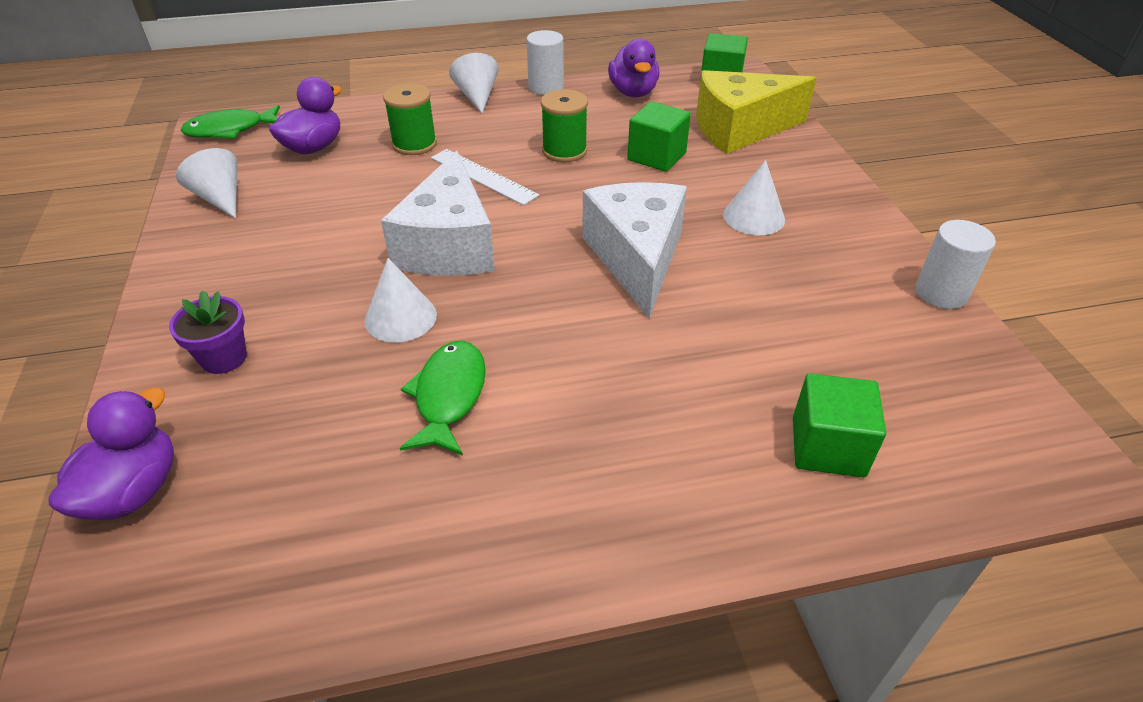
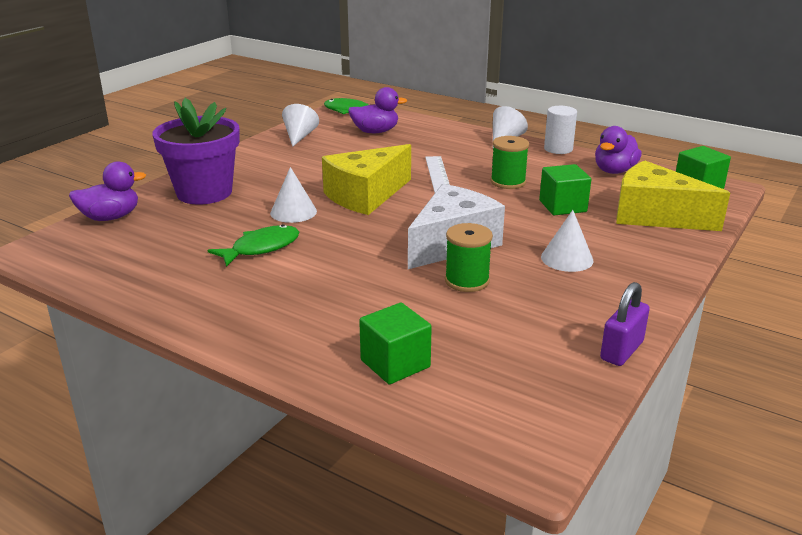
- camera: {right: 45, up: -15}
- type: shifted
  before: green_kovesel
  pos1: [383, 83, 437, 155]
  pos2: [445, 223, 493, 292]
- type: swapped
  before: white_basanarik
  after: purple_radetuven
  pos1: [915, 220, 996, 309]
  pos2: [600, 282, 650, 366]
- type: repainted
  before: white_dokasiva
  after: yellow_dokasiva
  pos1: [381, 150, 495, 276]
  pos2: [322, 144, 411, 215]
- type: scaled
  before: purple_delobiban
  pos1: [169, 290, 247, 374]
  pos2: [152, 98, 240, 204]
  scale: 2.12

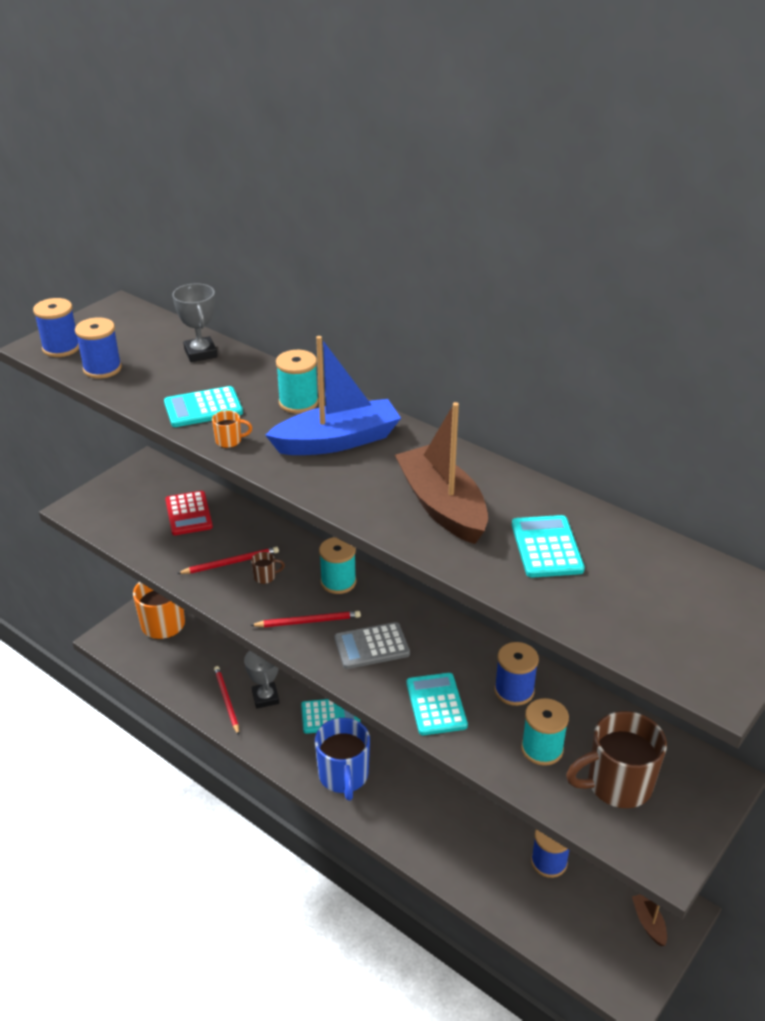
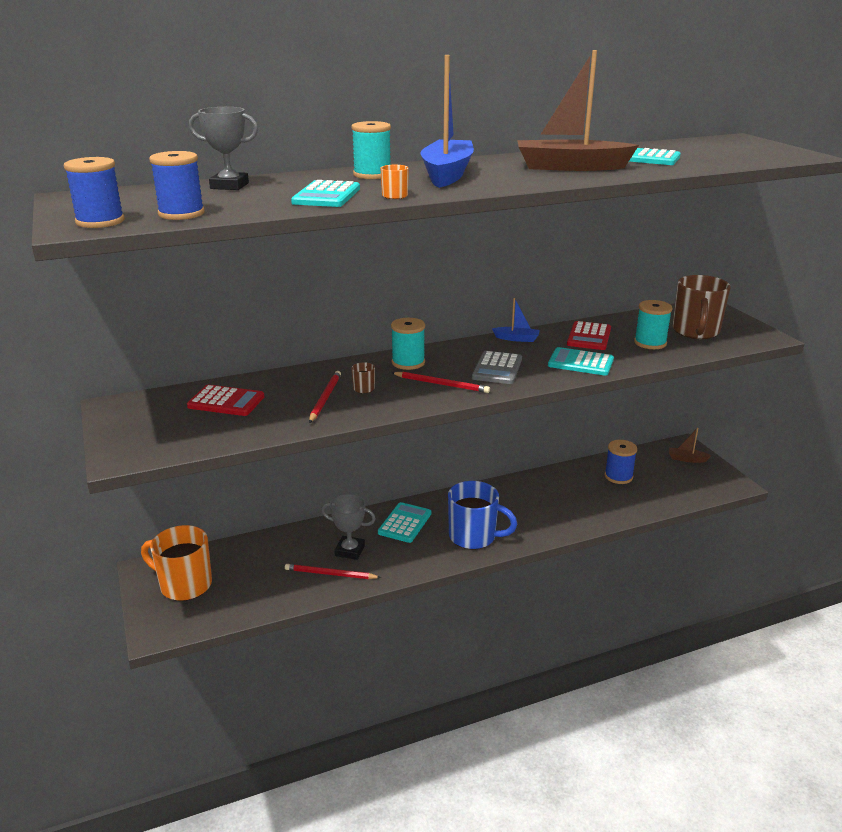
- camera: {right: -60, up: -10}
- type: new
  after: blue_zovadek
  pos2: [492, 298, 540, 342]
- type: swapped
  before: blue_kovesel
  after: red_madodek
  pos1: [494, 642, 539, 706]
  pos2: [567, 321, 611, 350]
- type: rotated
  before: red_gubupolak
  pos1: [250, 611, 361, 627]
  pos2: [392, 372, 490, 393]
  turn: 90

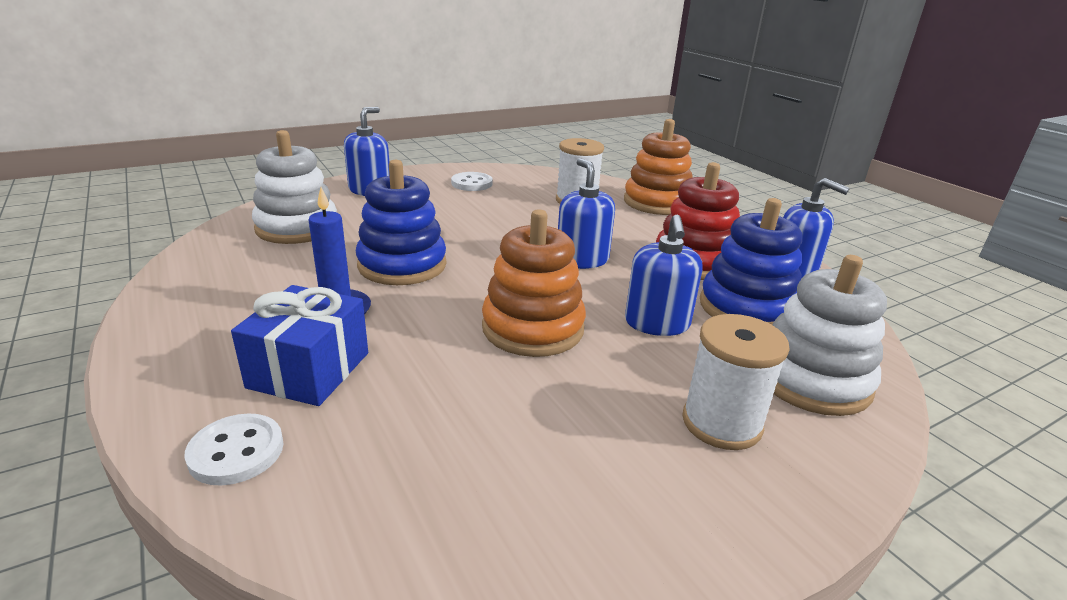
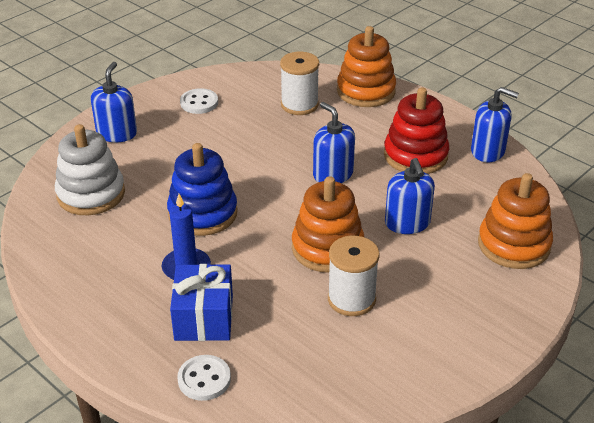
- camera: {right: -15, up: 10}
- type: gone
  before: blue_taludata
  pos1: [700, 198, 802, 325]
- type: shifted
  before: white_kovesel
  pos1: [682, 314, 790, 450]
  pos2: [328, 236, 380, 316]
- type: repainted
  before: white_taludata
  after: orange_taludata
  pos1: [773, 255, 887, 416]
  pos2: [478, 173, 553, 269]

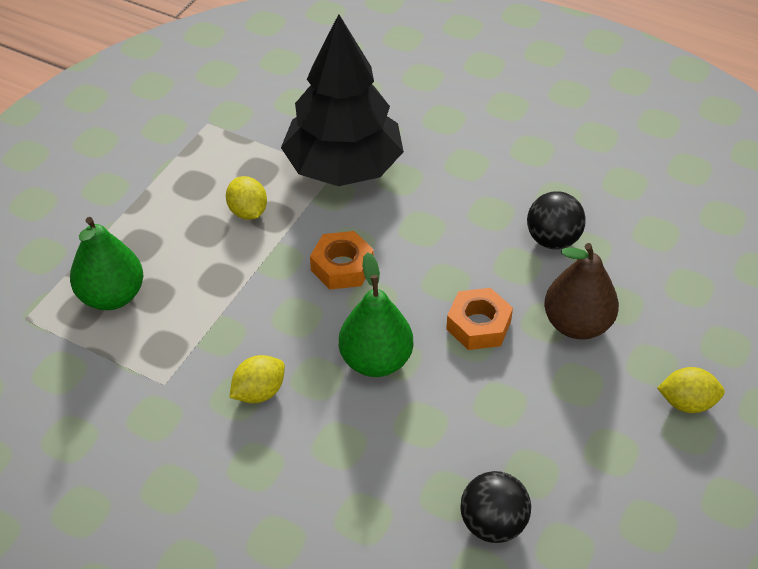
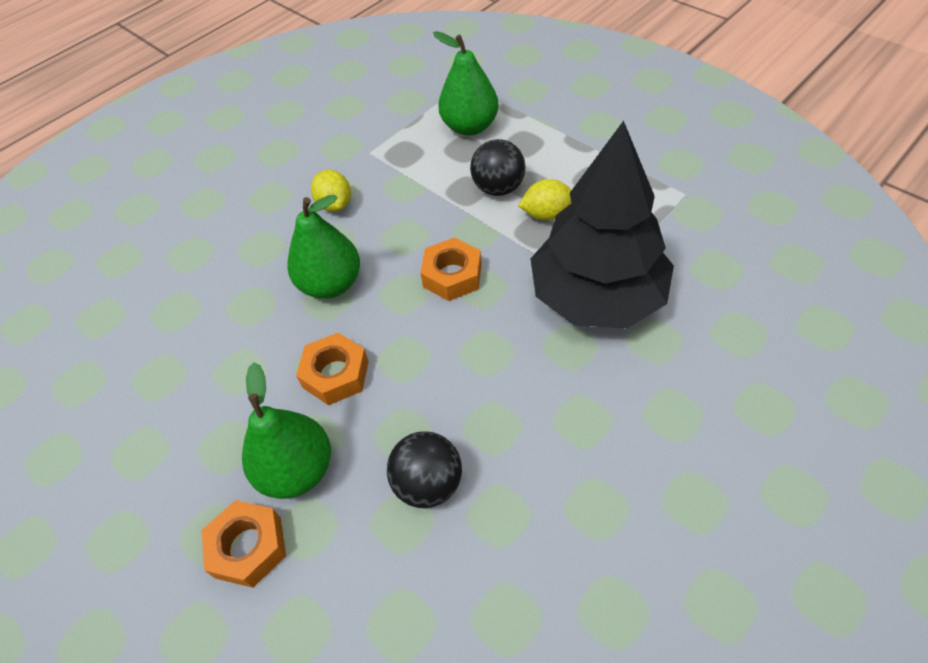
- camera: {right: 110, up: 5}
- type: gone
  before: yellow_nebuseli
  pos1: [657, 367, 725, 413]
- type: new
  after: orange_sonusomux
  pos2: [201, 500, 286, 588]
- type: shifted
  before: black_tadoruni
  pos1: [460, 471, 531, 543]
  pos2: [470, 139, 525, 196]
- type: repainted
  before: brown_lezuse
  after: green_lezuse
  pos1: [544, 243, 619, 340]
  pos2: [242, 362, 331, 499]

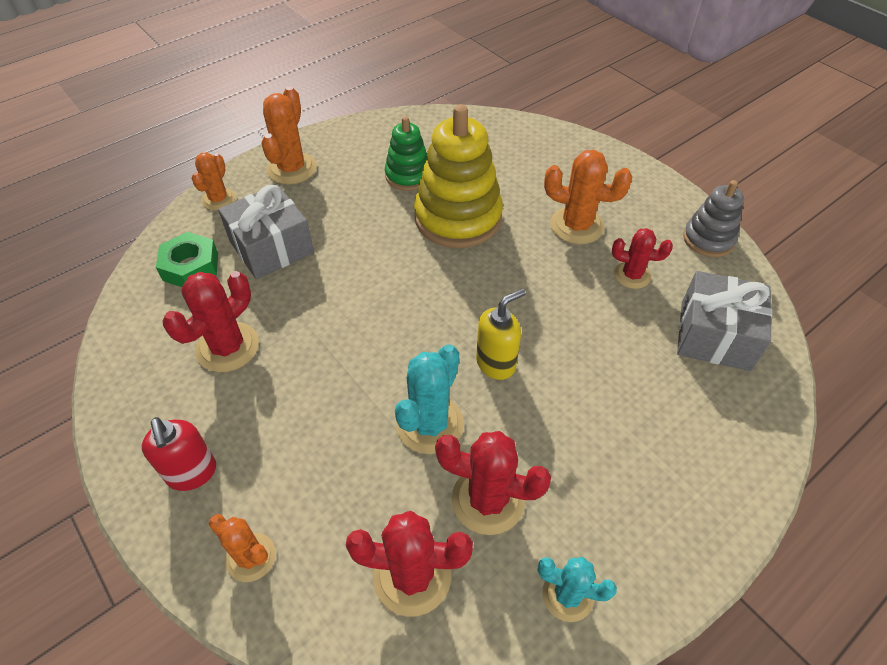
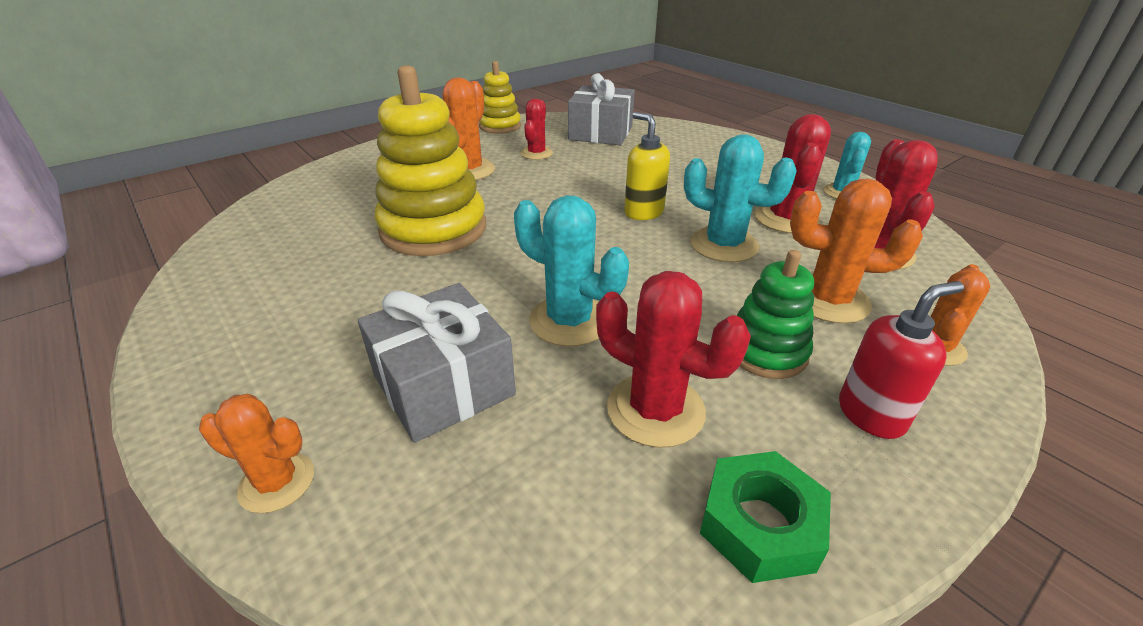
- camera: {right: -90, up: -15}
- type: new
  after: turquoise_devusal
  pos2: [514, 195, 629, 347]
- type: shifted
  before: green_sonusomux
  pos1: [156, 232, 218, 287]
  pos2: [700, 451, 831, 583]
- type: shifted
  before: orange_devusal
  pos1: [262, 86, 317, 185]
  pos2: [790, 178, 923, 324]
- type: shifted
  before: green_taludata
  pos1: [385, 116, 427, 191]
  pos2: [737, 250, 814, 379]
- type: repainted
  before: grey_taludata
  after: yellow_taludata
  pos1: [683, 180, 744, 257]
  pos2: [479, 61, 521, 134]

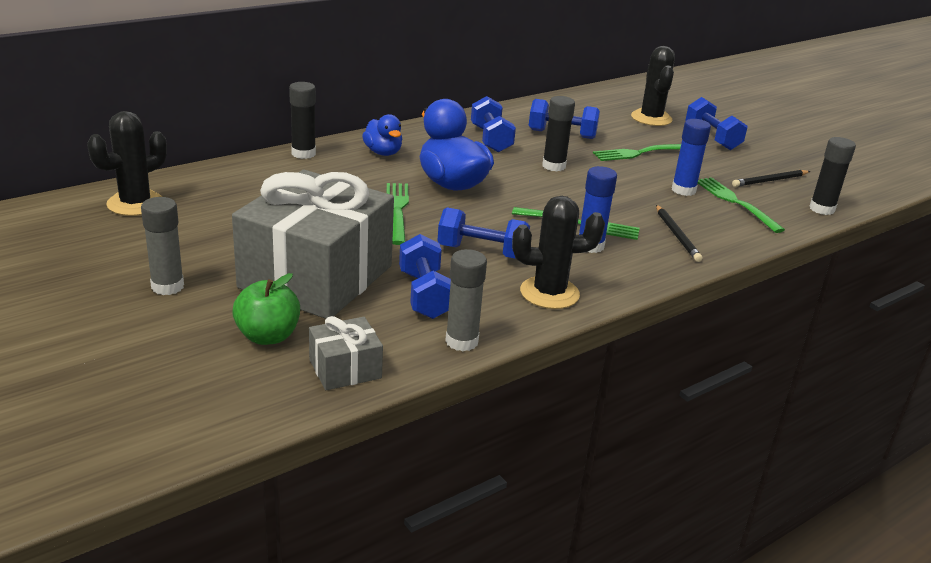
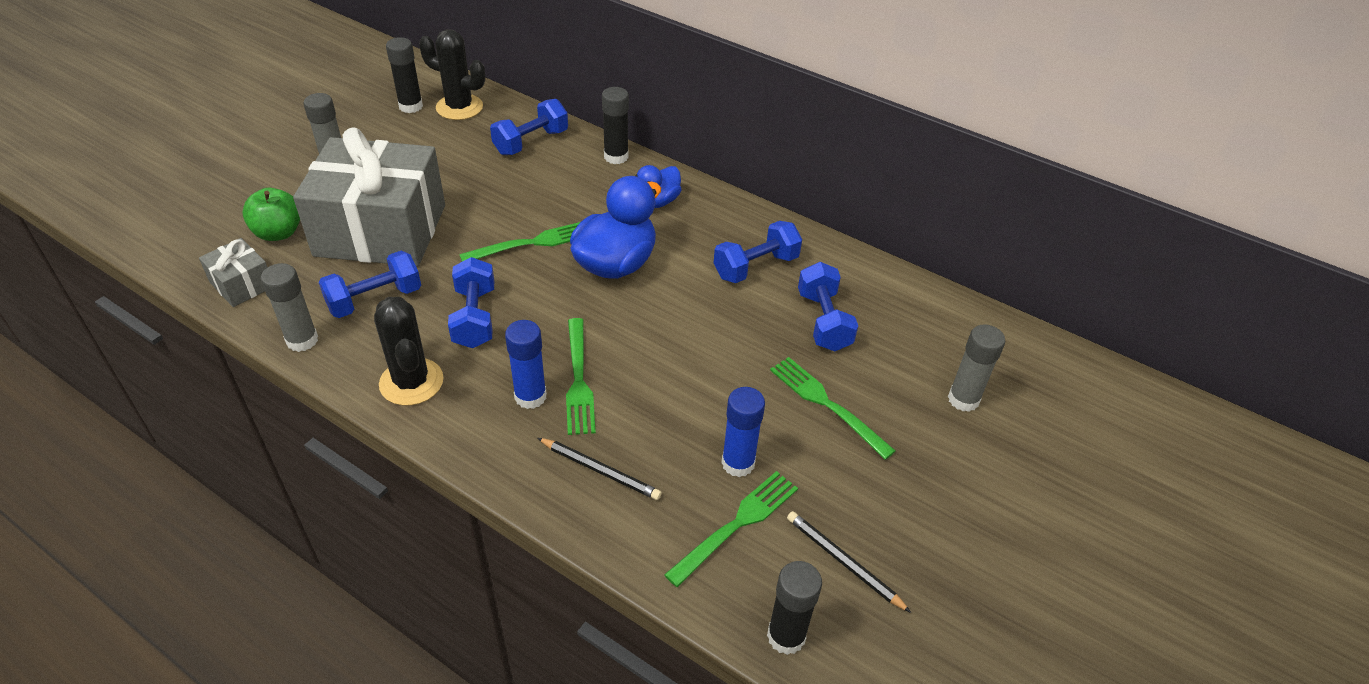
- camera: {right: 70, up: 15}
- type: shifted
  before: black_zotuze
  pos1: [542, 96, 575, 172]
  pos2: [386, 37, 423, 113]
- type: shifted
  before: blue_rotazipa
  pos1: [685, 97, 748, 150]
  pos2: [490, 99, 568, 155]
- type: swapped
  before: black_devusal
  after: grey_zotuze
  pos1: [631, 46, 675, 126]
  pos2: [948, 324, 1005, 412]
- type: rotated
  before: black_gubupolak
  pos1: [656, 205, 703, 262]
  pos2: [538, 438, 662, 500]
  turn: -120

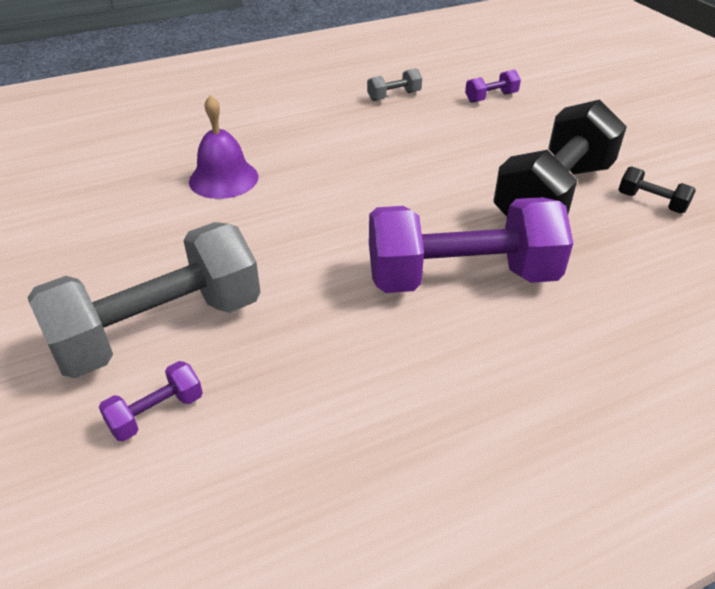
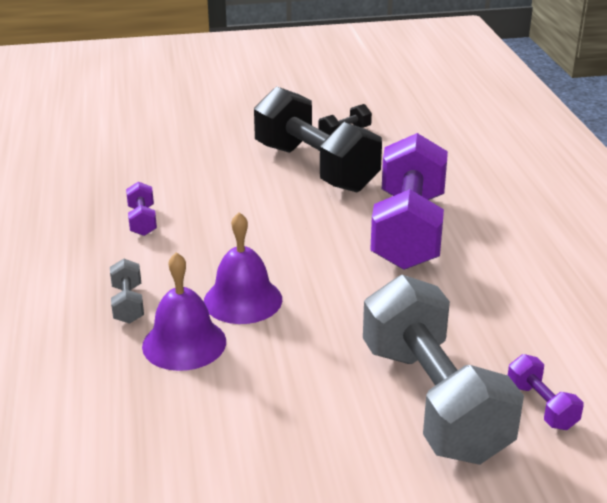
- camera: {right: -75, up: -10}
- type: new
  after: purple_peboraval
  pos2: [204, 212, 282, 324]
- type: shifted
  before: grey_rotazipa
  pos1: [367, 68, 422, 101]
  pos2: [110, 259, 144, 324]
- type: shifted
  before: purple_rotazipa
  pos1: [465, 69, 521, 103]
  pos2: [126, 182, 157, 236]

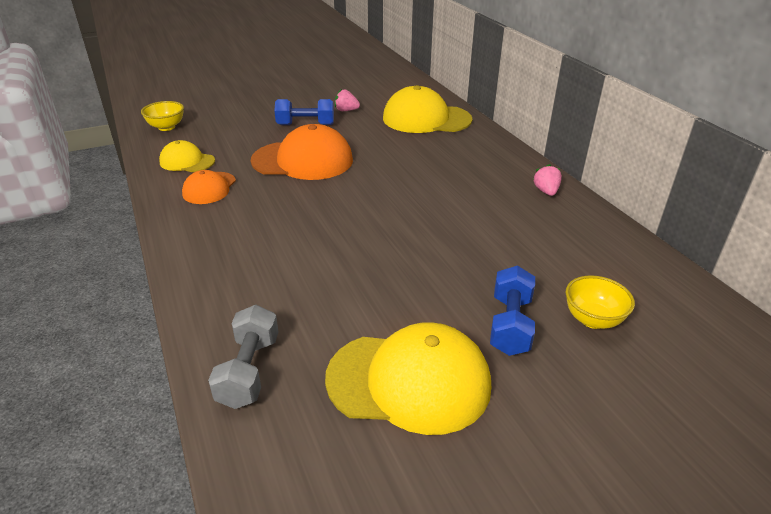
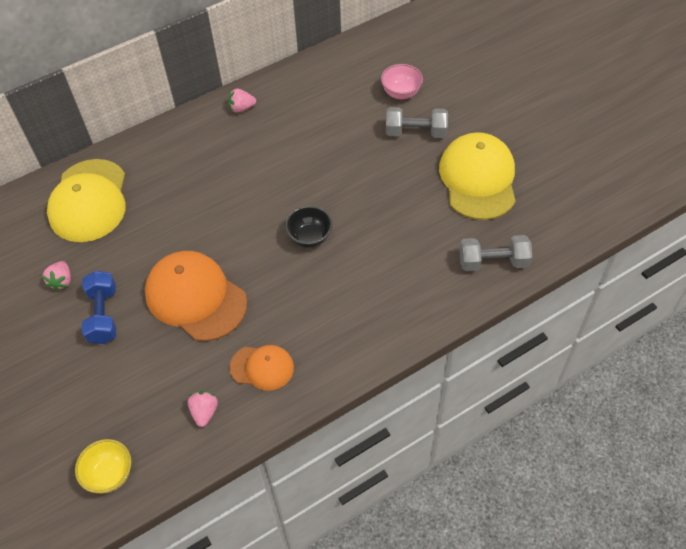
- camera: {right: -95, up: 20}
- type: new
  after: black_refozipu
  pos2: [285, 206, 333, 248]
- type: swapped
  before: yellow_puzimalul
  after: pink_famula
  pos1: [159, 140, 215, 172]
  pos2: [188, 391, 218, 427]
- type: repainted
  before: blue_rotazipa
  after: grey_rotazipa
  pos1: [490, 266, 535, 356]
  pos2: [386, 107, 448, 138]
- type: repainted
  before: yellow_refozipu
  after: pink_refozipu
  pos1: [566, 275, 635, 329]
  pos2: [381, 64, 423, 99]
- type: rotated
  before: orange_puzimalul
  pos1: [251, 124, 353, 180]
  pos2: [145, 251, 247, 341]
  turn: -45

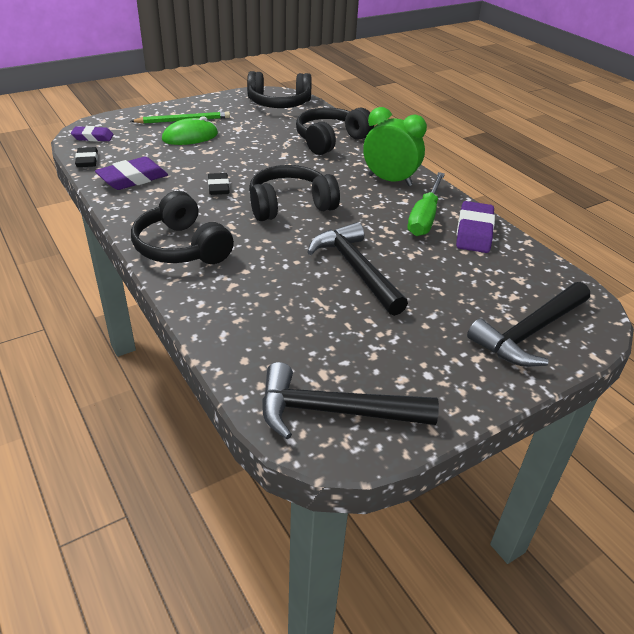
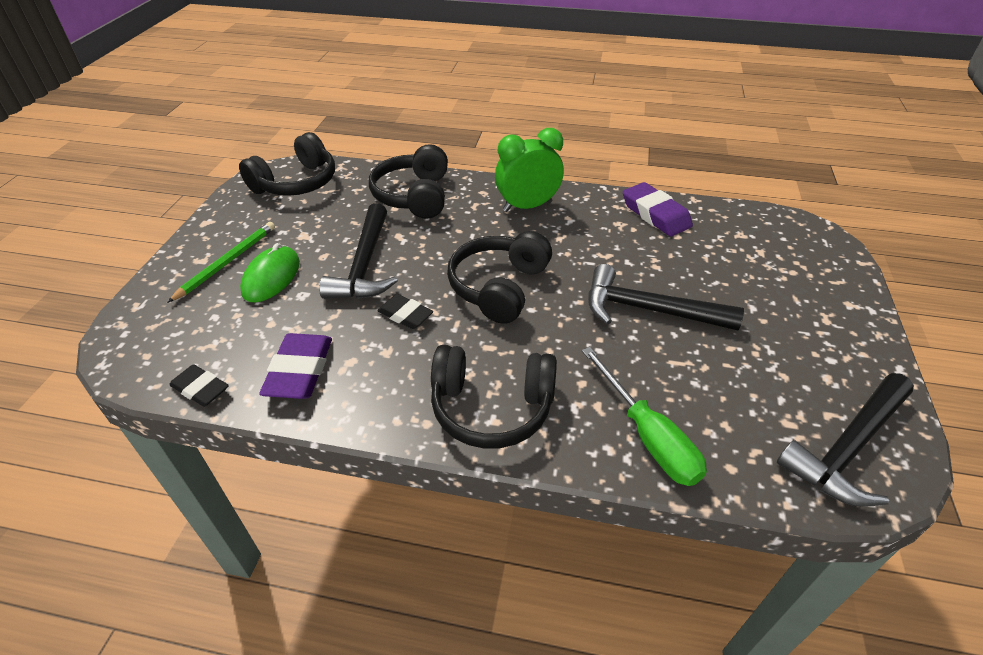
- camera: {right: -45, up: 5}
- type: gone
  before: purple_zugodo
  pos1: [71, 126, 113, 142]
- type: shifted
  before: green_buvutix
  pos1: [408, 172, 445, 236]
  pos2: [582, 347, 707, 486]
- type: shifted
  before: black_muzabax
  pos1: [467, 282, 590, 367]
  pos2: [319, 203, 398, 299]

